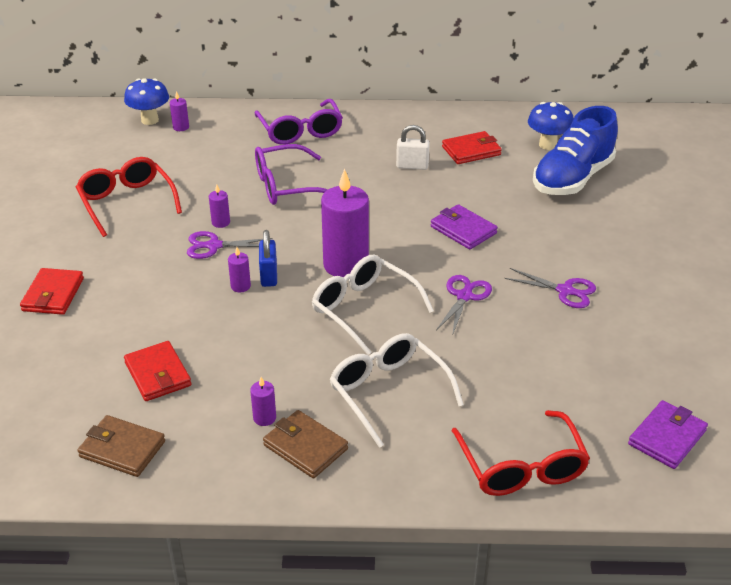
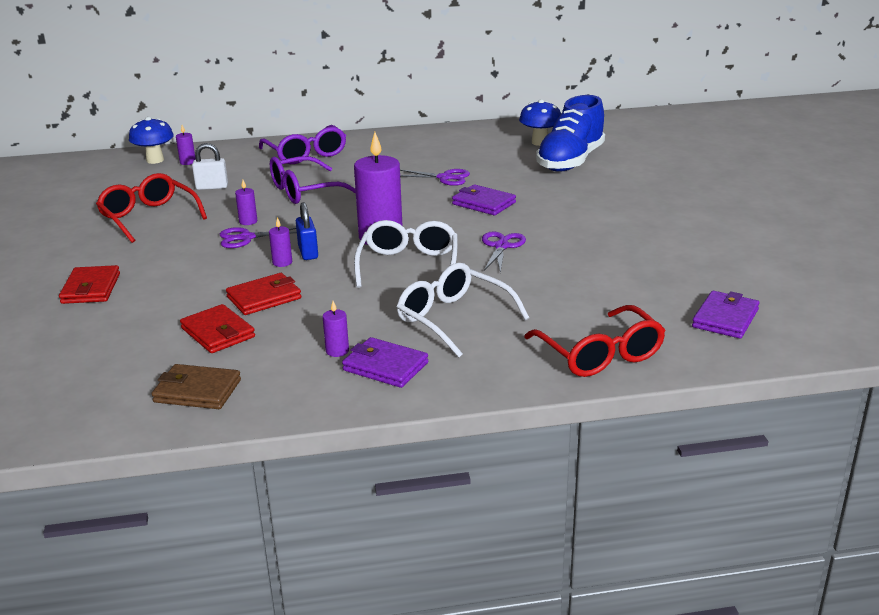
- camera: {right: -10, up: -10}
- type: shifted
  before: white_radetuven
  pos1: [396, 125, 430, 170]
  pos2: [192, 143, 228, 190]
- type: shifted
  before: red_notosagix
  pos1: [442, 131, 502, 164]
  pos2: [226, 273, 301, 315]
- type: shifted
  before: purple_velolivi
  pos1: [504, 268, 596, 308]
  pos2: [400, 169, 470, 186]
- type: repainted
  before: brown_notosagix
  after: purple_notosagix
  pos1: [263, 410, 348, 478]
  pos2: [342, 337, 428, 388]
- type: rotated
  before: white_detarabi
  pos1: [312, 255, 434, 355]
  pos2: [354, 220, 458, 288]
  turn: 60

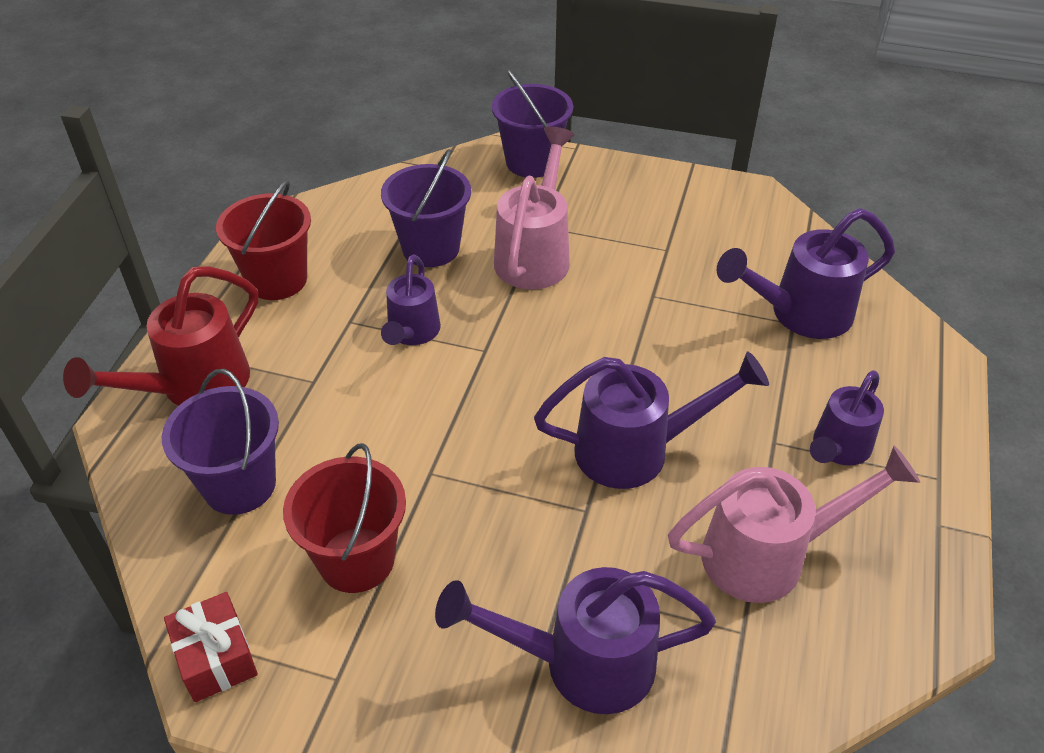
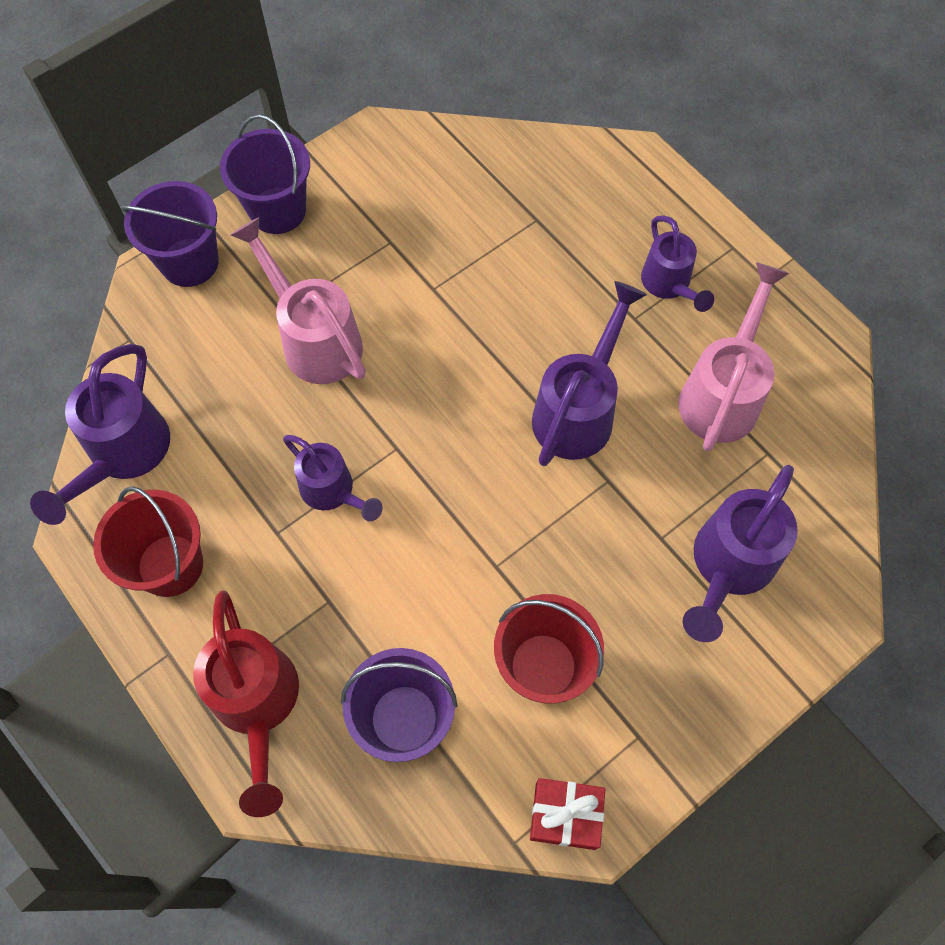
- camera: {right: -55, up: 20}
- type: shifted
  before: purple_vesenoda
  pos1: [381, 149, 471, 267]
  pos2: [220, 114, 310, 234]
- type: shifted
  before: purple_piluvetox
  pos1: [717, 208, 895, 339]
  pos2: [30, 344, 170, 525]

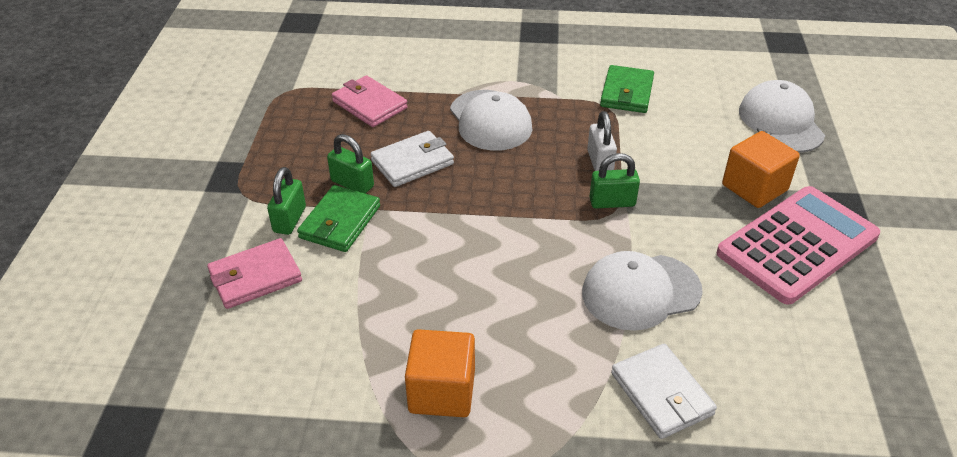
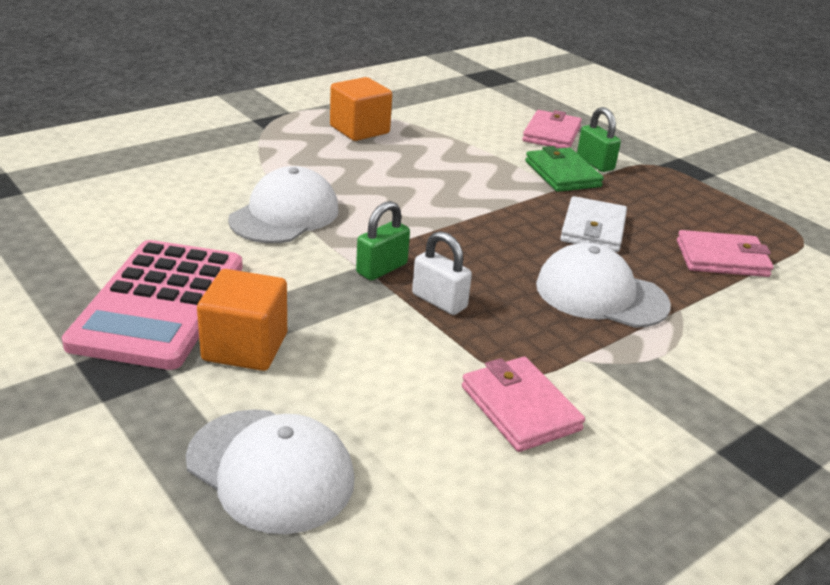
- camera: {right: 135, up: -10}
- type: gone
  before: green_radetuven
  pos1: [327, 134, 374, 194]
- type: gone
  before: white_notosagix
  pos1: [611, 344, 717, 439]
- type: repainted
  before: green_notosagix
  after: pink_notosagix
  pos1: [600, 65, 654, 113]
  pos2: [462, 357, 585, 452]

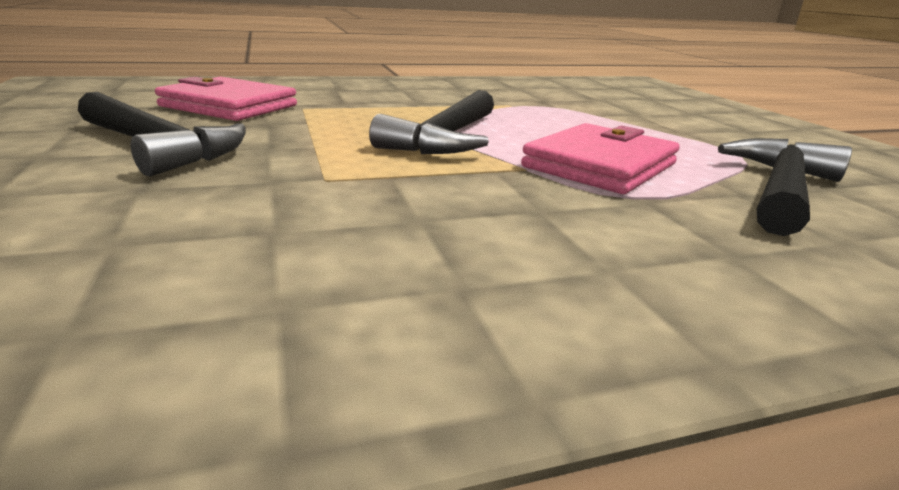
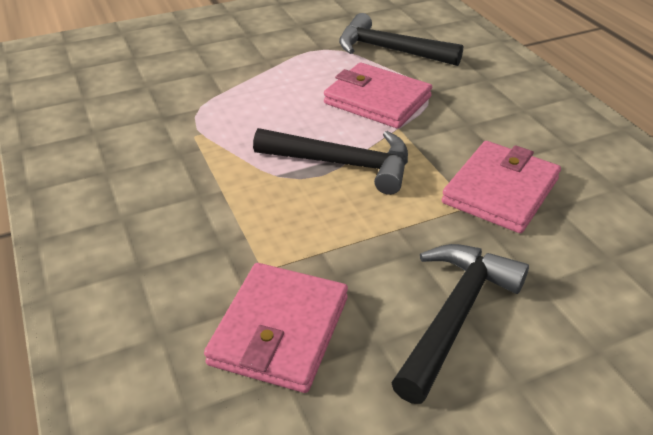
- camera: {right: -95, up: 15}
- type: new
  after: pink_notosagix
  pos2: [442, 141, 561, 233]

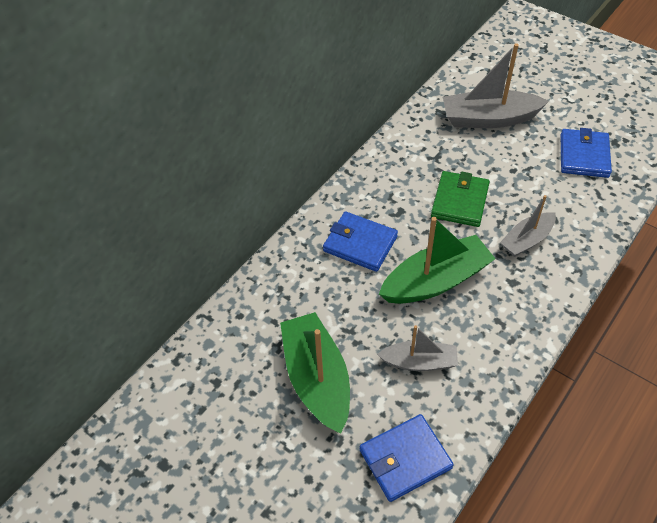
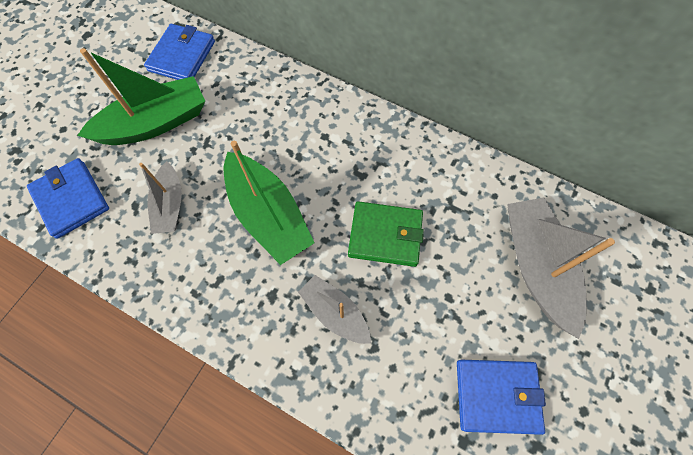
- camera: {right: 80, up: 15}
- type: shifted
  before: blue_notosagix
  pos1: [323, 211, 398, 272]
  pos2: [144, 24, 215, 80]

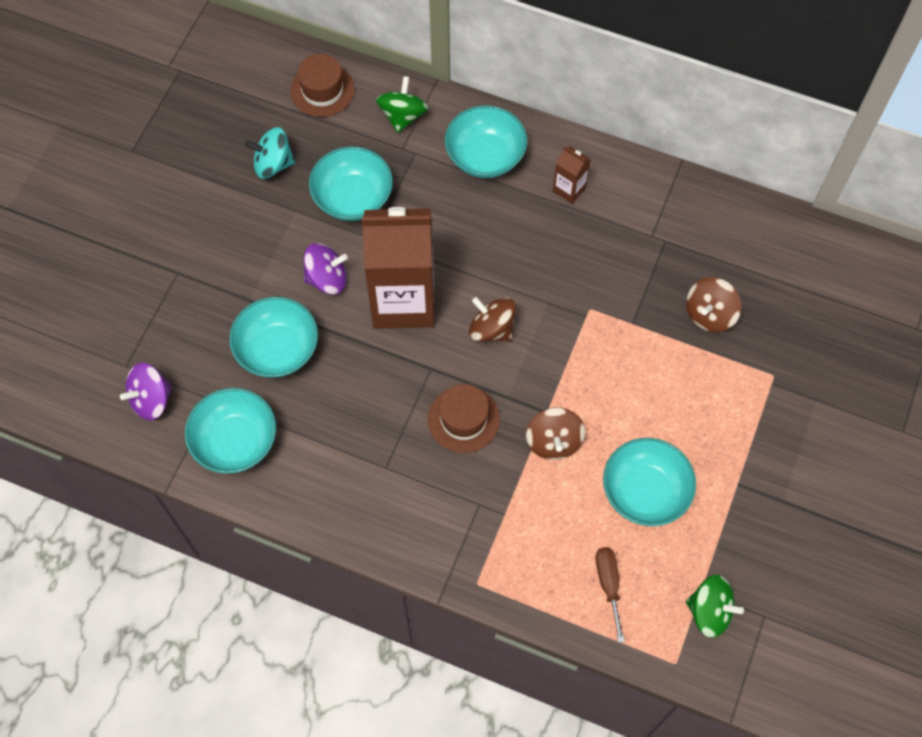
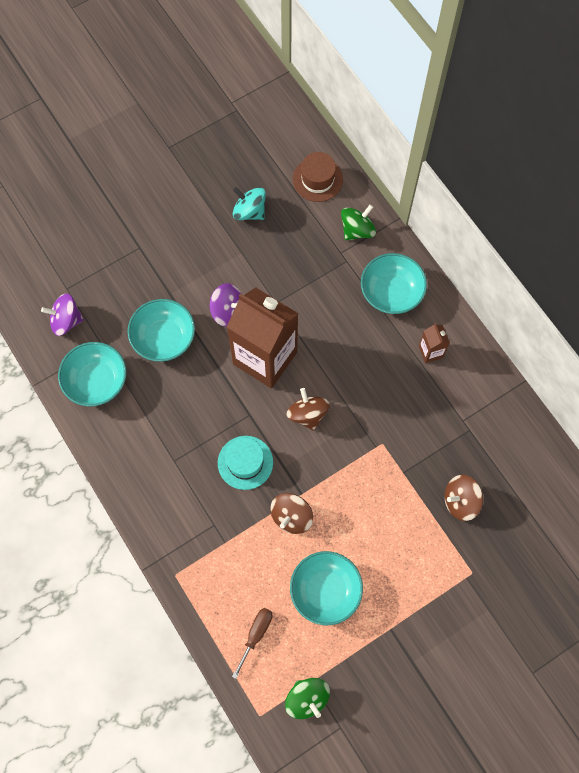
- camera: {right: 35, up: 5}
- type: gone
  before: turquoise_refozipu
  pos1: [309, 146, 393, 221]
- type: repainted
  before: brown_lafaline
  after: turquoise_lafaline
  pos1: [428, 384, 500, 453]
  pos2: [218, 436, 273, 490]

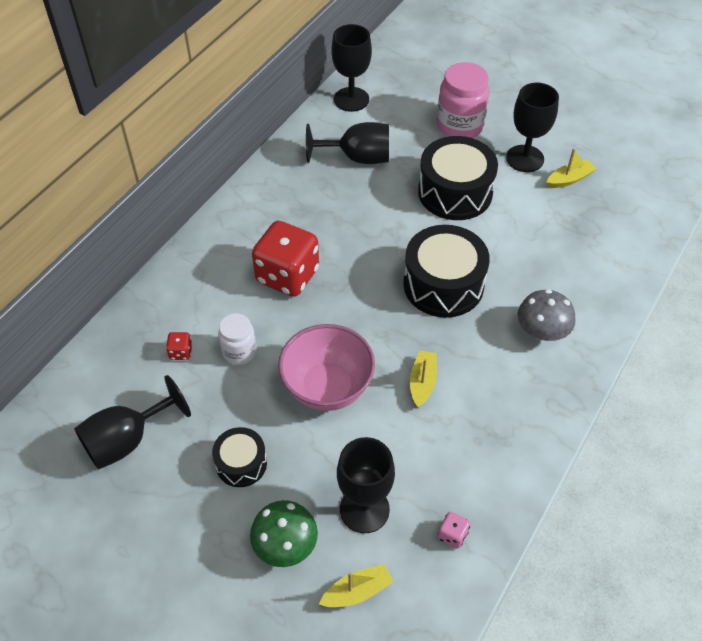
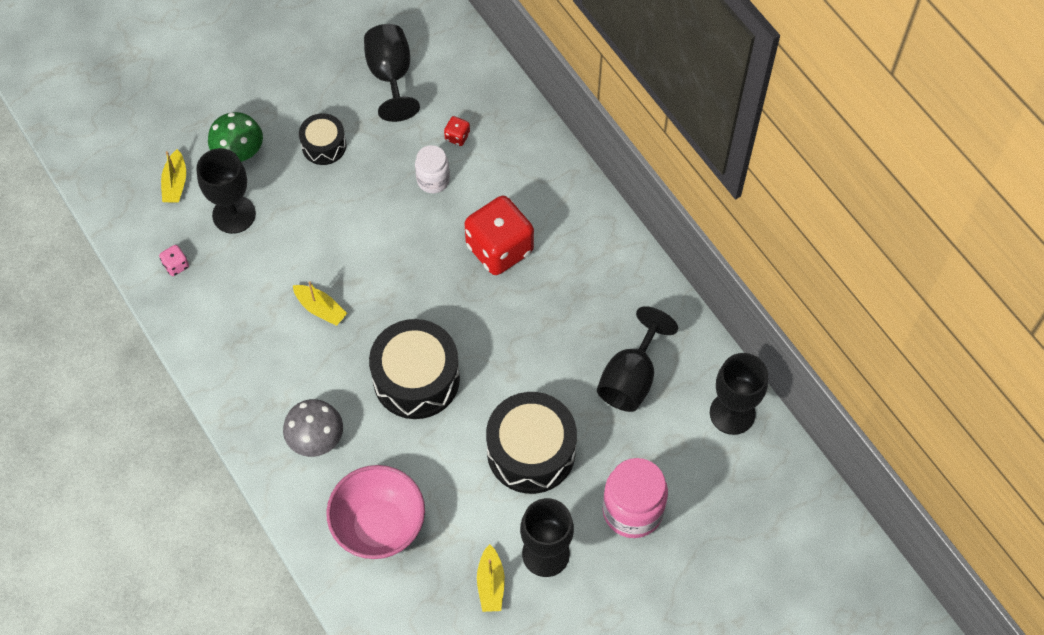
- camera: {right: 115, up: 10}
- type: shifted
  before: pink_refozipu
  pos1: [278, 324, 375, 411]
  pos2: [326, 465, 425, 559]

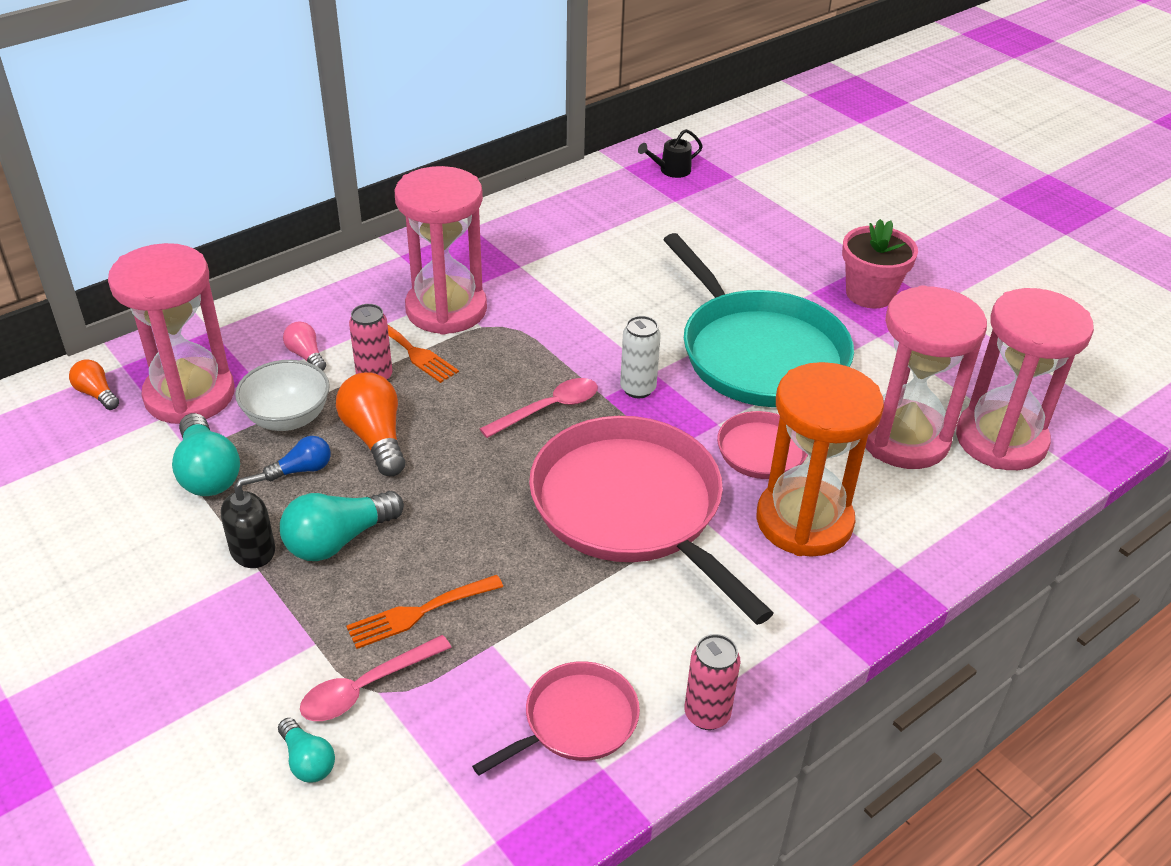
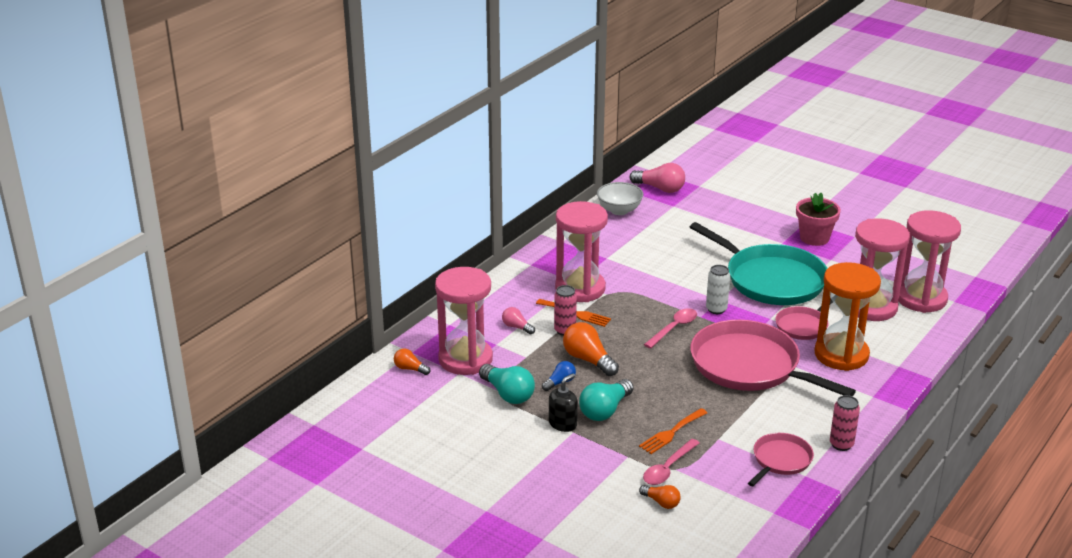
- camera: {right: -15, up: -10}
- type: shifted
  before: white_refozipu
  pos1: [235, 360, 330, 431]
  pos2: [597, 182, 643, 215]
- type: swapped
  before: black_piluvetox
  after: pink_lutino
  pos1: [638, 129, 703, 178]
  pos2: [630, 163, 685, 193]
- type: repainted
  before: turquoise_lutino
  after: orange_lutino
  pos1: [278, 718, 335, 783]
  pos2: [639, 485, 681, 509]

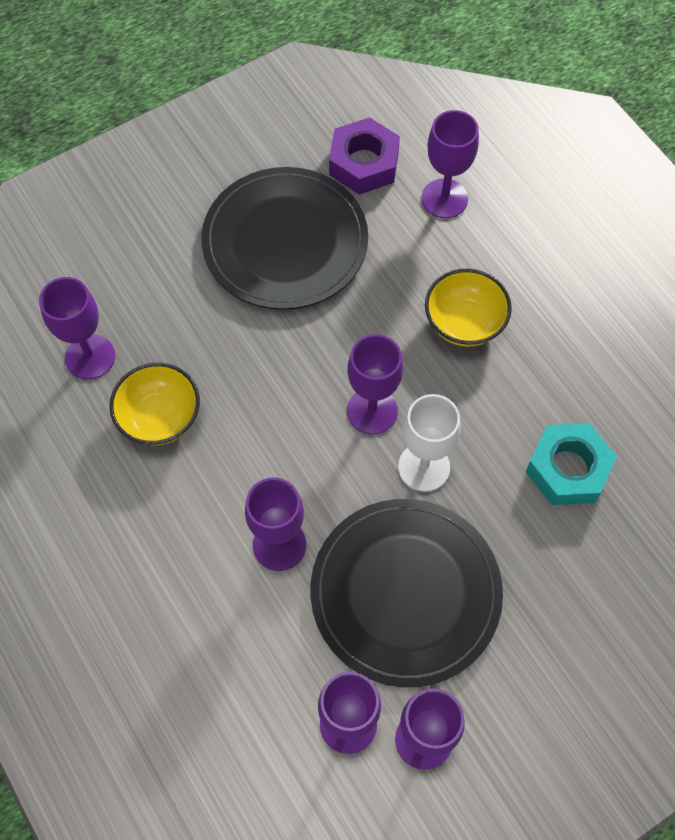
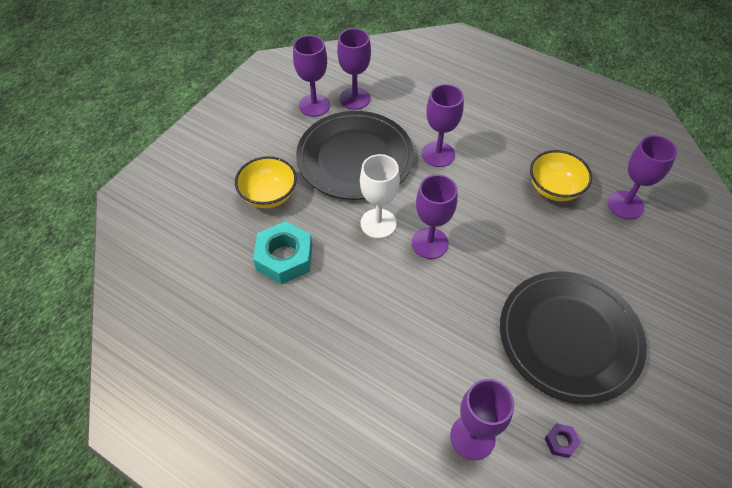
- camera: {right: 155, up: -10}
- type: shifted
  before: yellow_refozipu
  pos1: [425, 269, 512, 347]
  pos2: [235, 156, 297, 208]
- type: scaled
  before: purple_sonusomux
  pos1: [329, 117, 400, 195]
  pos2: [545, 423, 581, 458]
  scale: 0.44

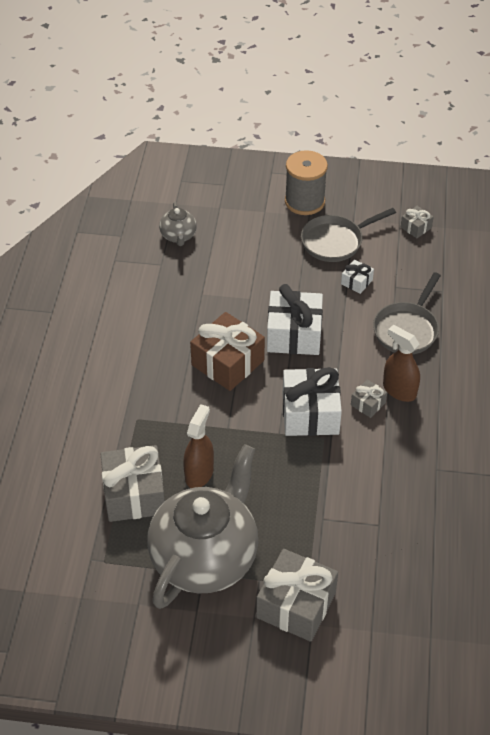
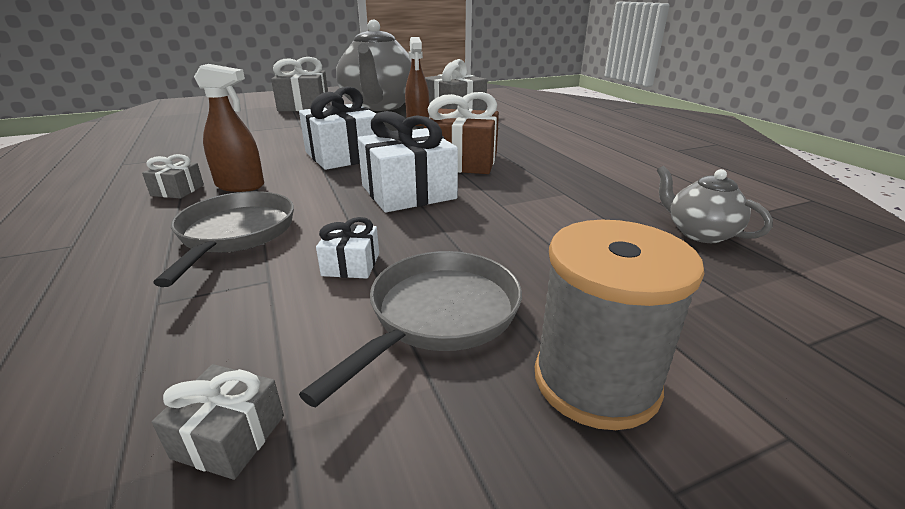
- camera: {right: 150, up: -20}
- type: shifted
  before: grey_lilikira
  pos1: [351, 379, 387, 418]
  pos2: [142, 154, 204, 199]

